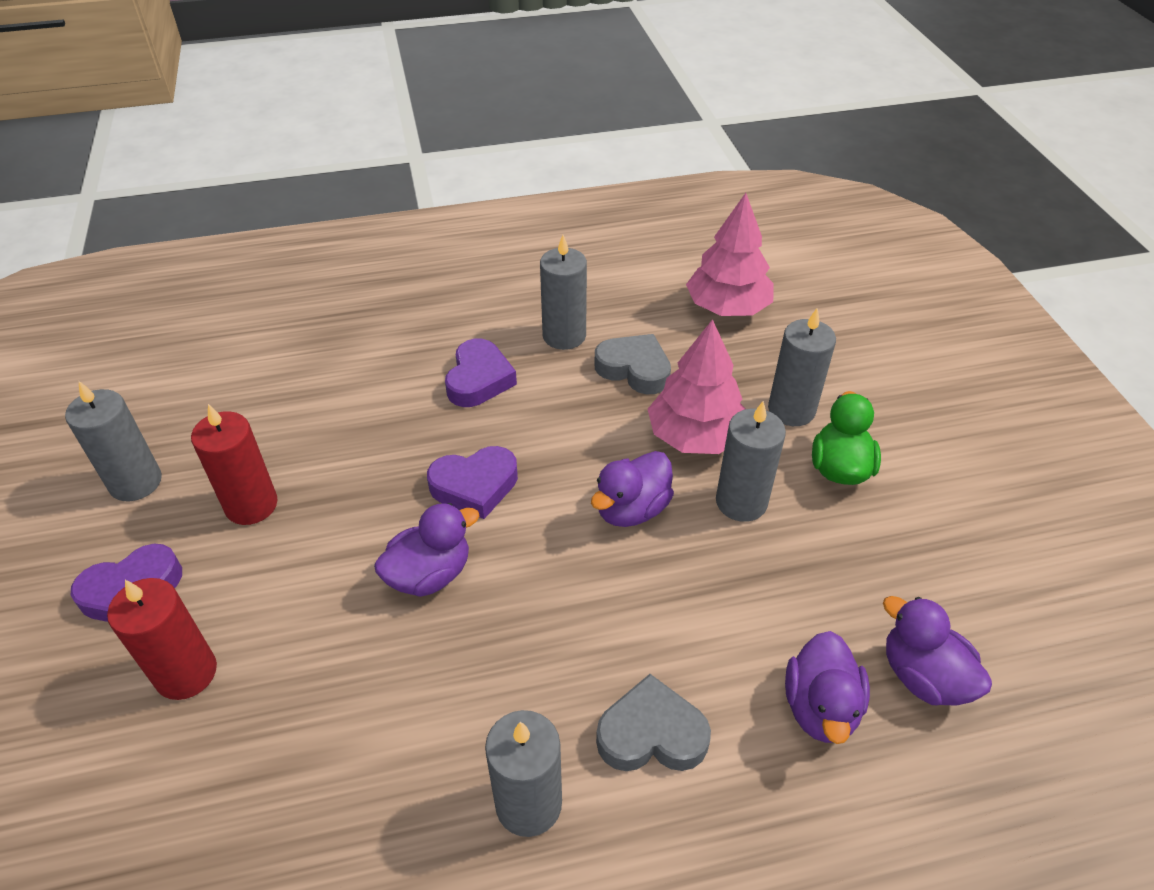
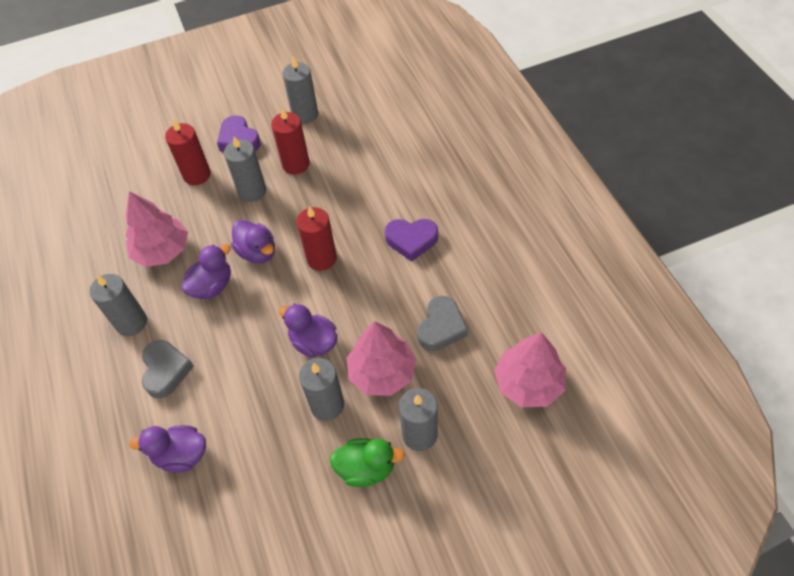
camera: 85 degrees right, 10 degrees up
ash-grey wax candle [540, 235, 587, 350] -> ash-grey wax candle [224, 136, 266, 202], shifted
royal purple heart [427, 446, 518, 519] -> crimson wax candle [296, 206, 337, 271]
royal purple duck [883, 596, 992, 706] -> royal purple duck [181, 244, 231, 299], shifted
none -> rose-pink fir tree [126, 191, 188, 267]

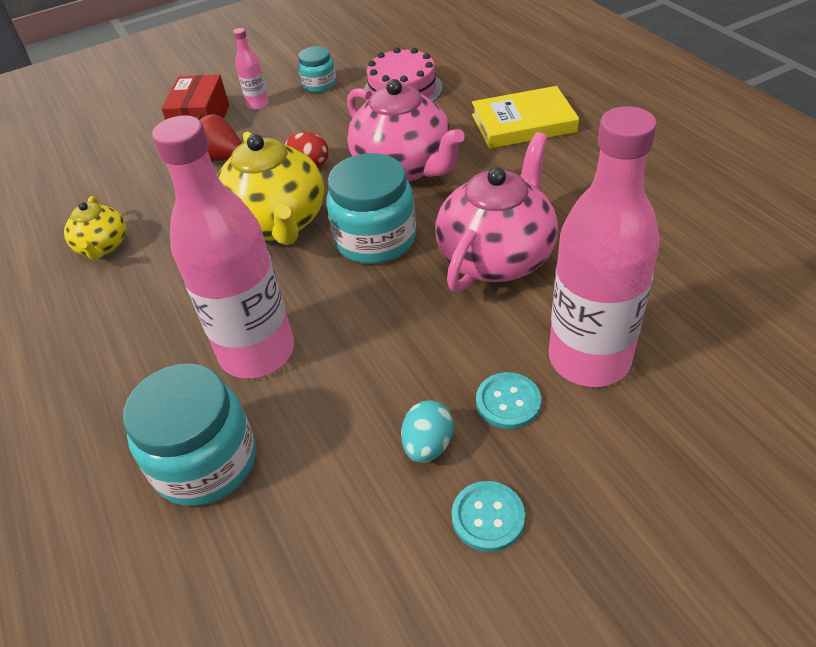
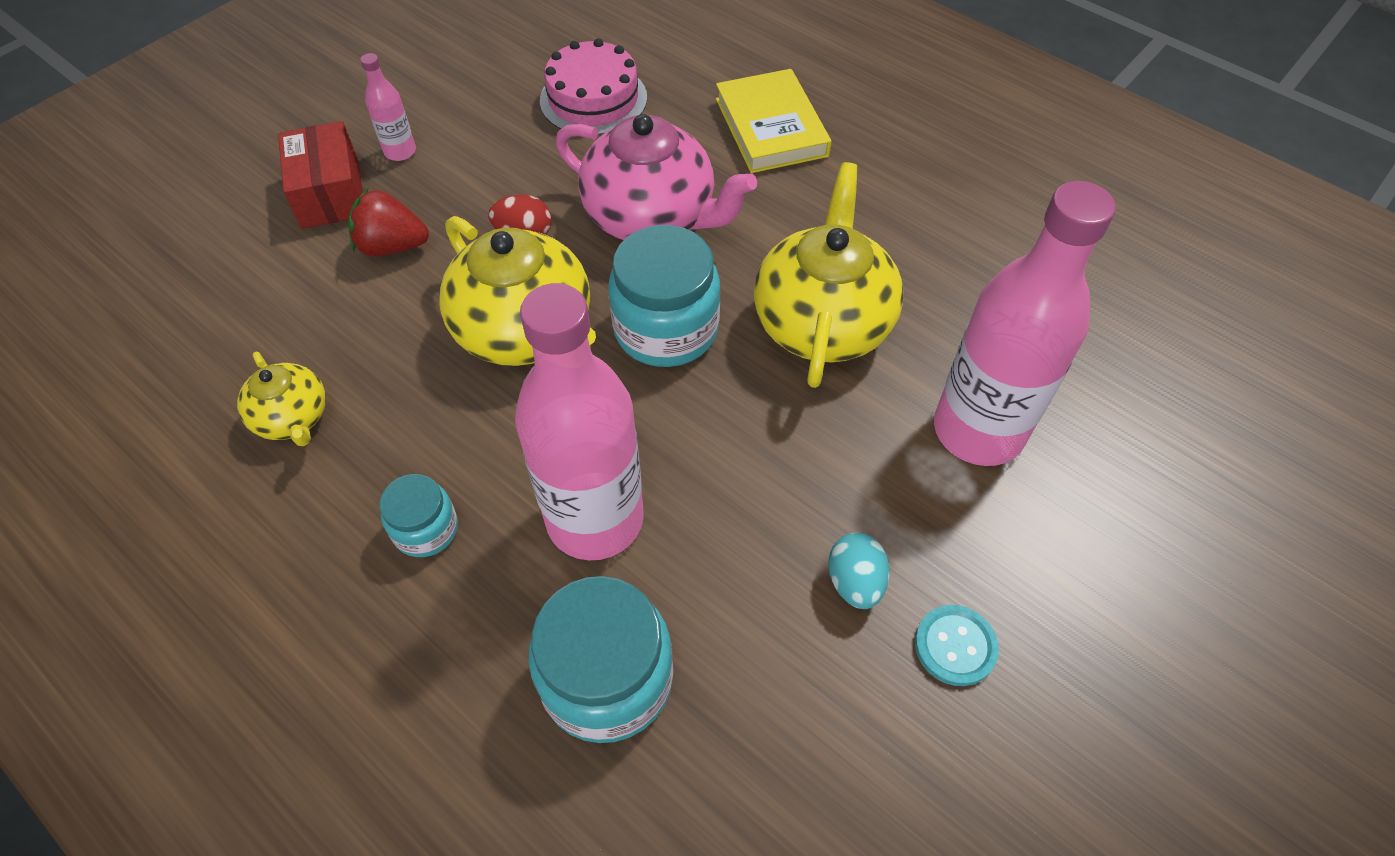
camera: 25 degrees left, 10 degrees up
aqua jar [298, 46, 336, 93] -> aqua jar [380, 474, 458, 557], shifted
golden hardback [472, 86, 579, 149] -> golden hardback [716, 69, 832, 173], 75 degrees counterclockwise
rose-pink china teapot [435, 132, 558, 292] -> golden china teapot [754, 162, 903, 388]
aqua shirt button [476, 372, 541, 429] -> none

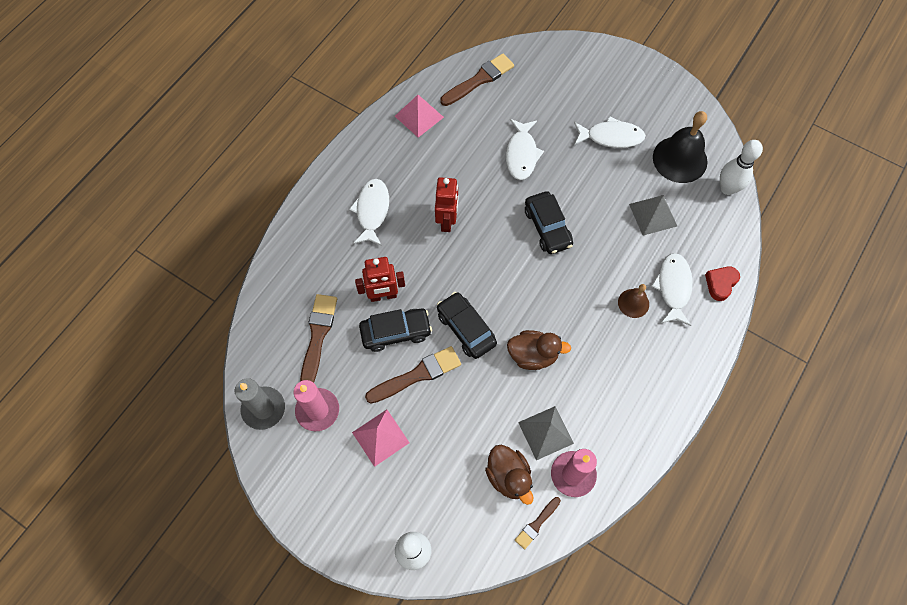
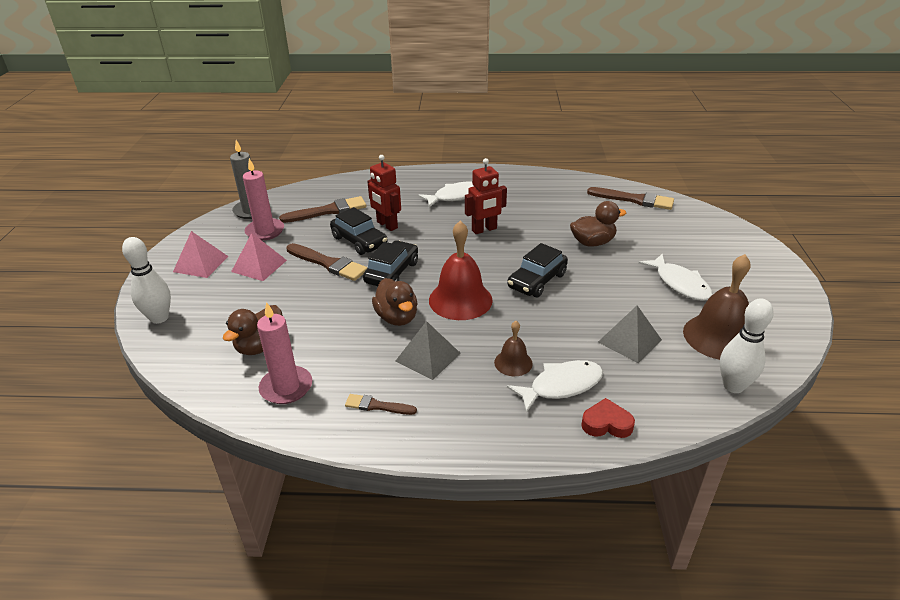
camera: 60 degrees right, 30 degrees down
rose-pink solid pyramid [395, 95, 444, 137] -> rose-pink solid pyramid [173, 231, 229, 278], shifted
black bell [653, 111, 708, 183] -> brown bell [683, 254, 751, 360]
white fish [506, 119, 544, 180] -> brown duck [570, 201, 626, 247]
ash-grey solid pyramid [518, 406, 574, 460] -> ash-grey solid pyramid [396, 321, 461, 380], shifted
brown paint brush [515, 497, 561, 549] -> brown paint brush [345, 394, 417, 415], shifted
none -> crimson bell [429, 221, 493, 320]

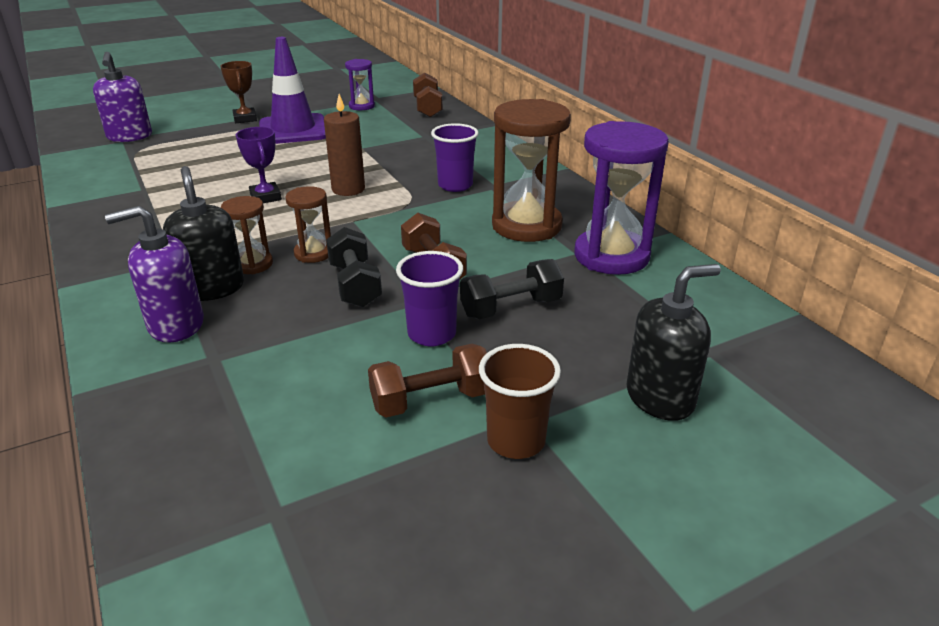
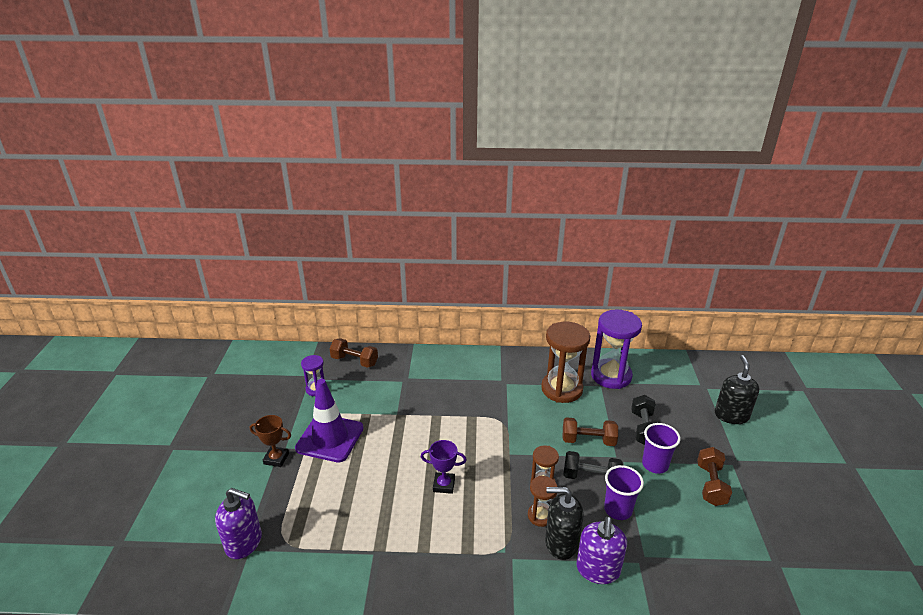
camera: 60 degrees left, 0 degrees up
brown wax candle [324, 94, 365, 196] -> none
royal purple tumbler [431, 123, 479, 192] -> royal purple tumbler [604, 465, 644, 520], shifted
brown tumbler [479, 344, 561, 459] -> none

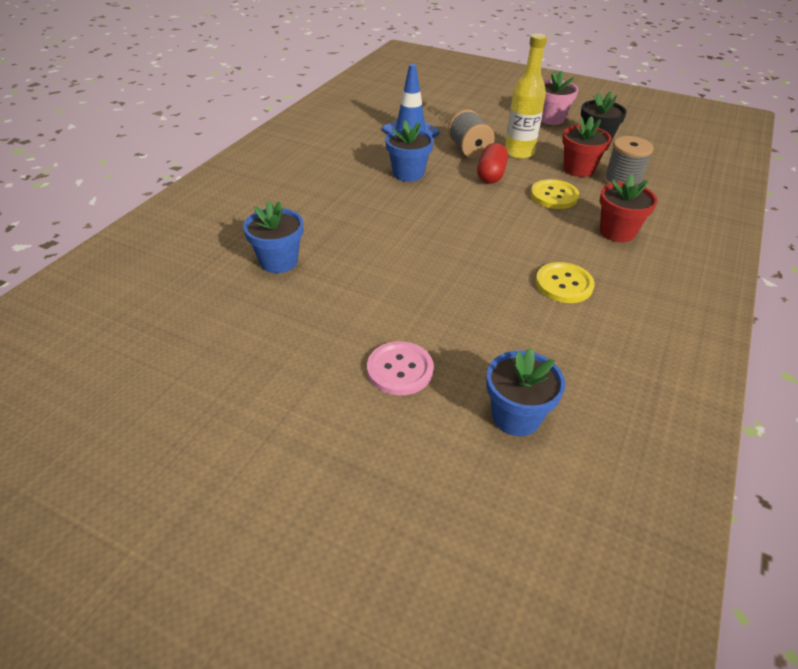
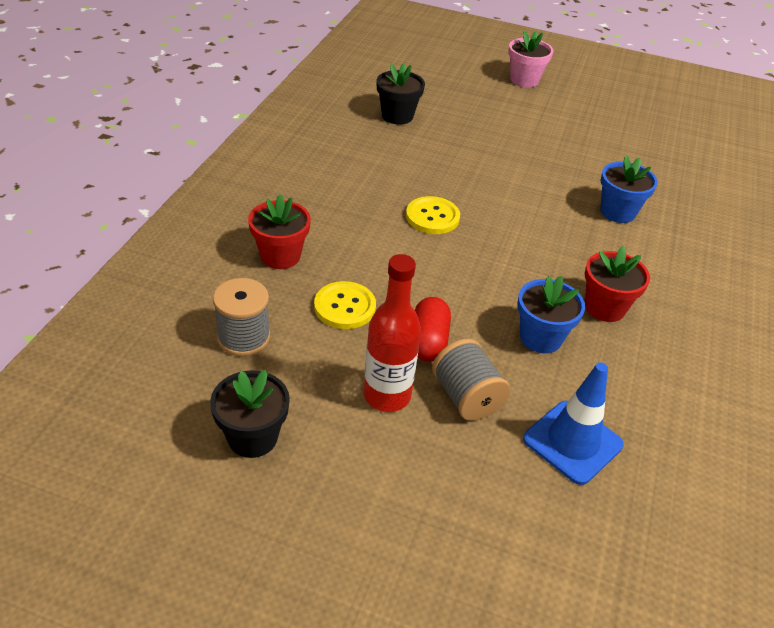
camera: 170 degrees right, 0 degrees up
golden drink bottle [505, 33, 547, 159] -> crimson drink bottle [364, 254, 421, 412]
rose-pink flower pot [541, 70, 579, 125] -> rose-pink flower pot [508, 31, 553, 87], shifted
crimson flower pot [562, 116, 611, 177] -> crimson flower pot [585, 246, 650, 322], shifted
golden shirt button [535, 262, 595, 303] -> golden shirt button [406, 196, 460, 234], shifted
rose-pink shirt button [367, 341, 434, 395] -> none
cobalt flower pot [486, 348, 565, 436] -> black flower pot [377, 63, 425, 125]

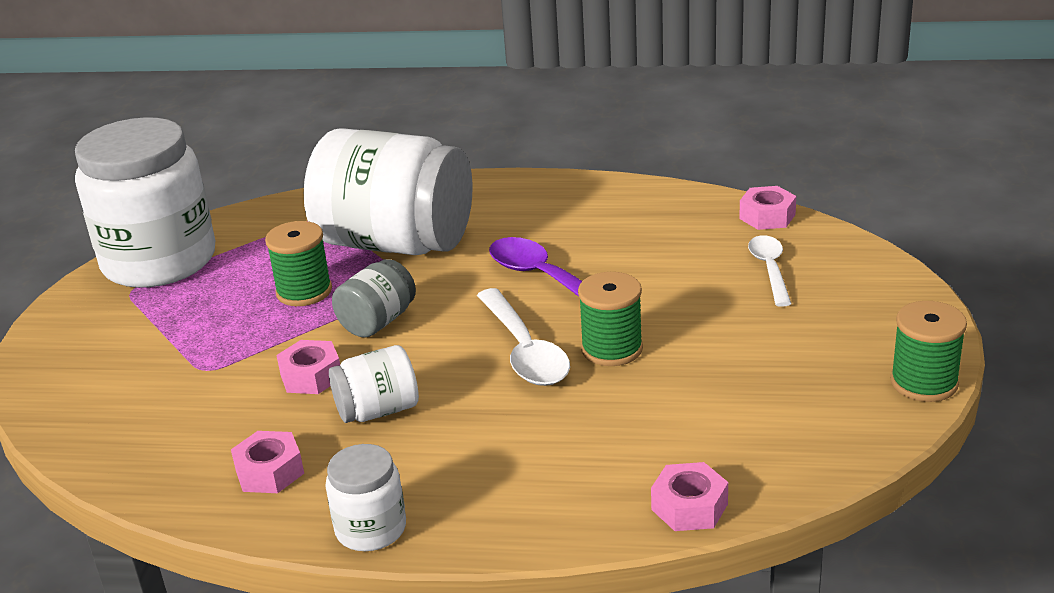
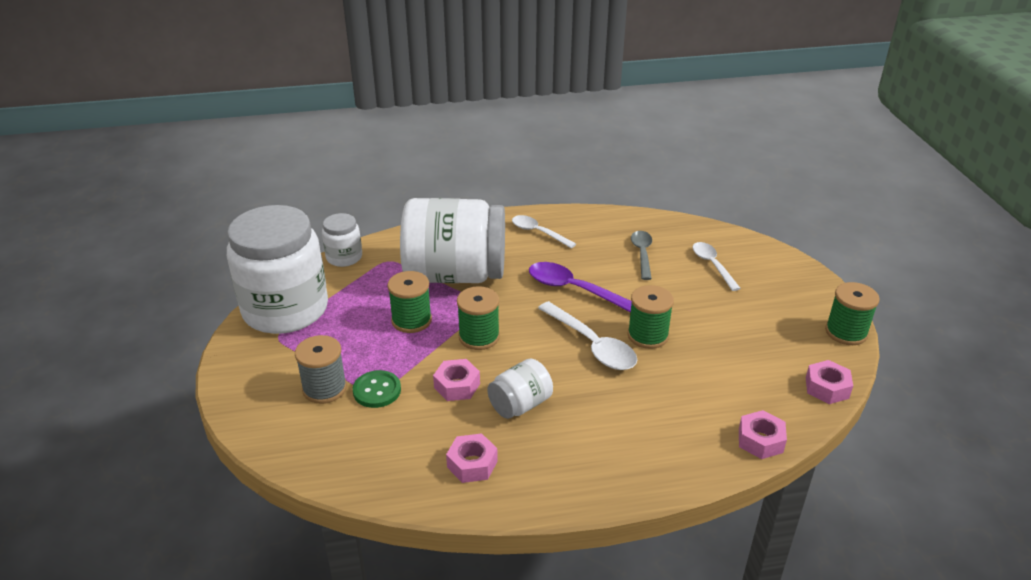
camera: 20 degrees left, 5 degrees up
rose-pink nut [739, 186, 796, 230] -> rose-pink nut [806, 360, 853, 404], shifted
ash-grey jar [332, 259, 416, 338] -> emerald spool [457, 286, 500, 350]
white jar [325, 444, 406, 551] -> white jar [322, 213, 362, 267], shifted
none -> white spoon [512, 215, 576, 248]
none -> ash-grey spoon [631, 231, 652, 280]
none -> ash-grey spool [295, 335, 347, 404]
none -> emerald shirt button [352, 370, 401, 408]

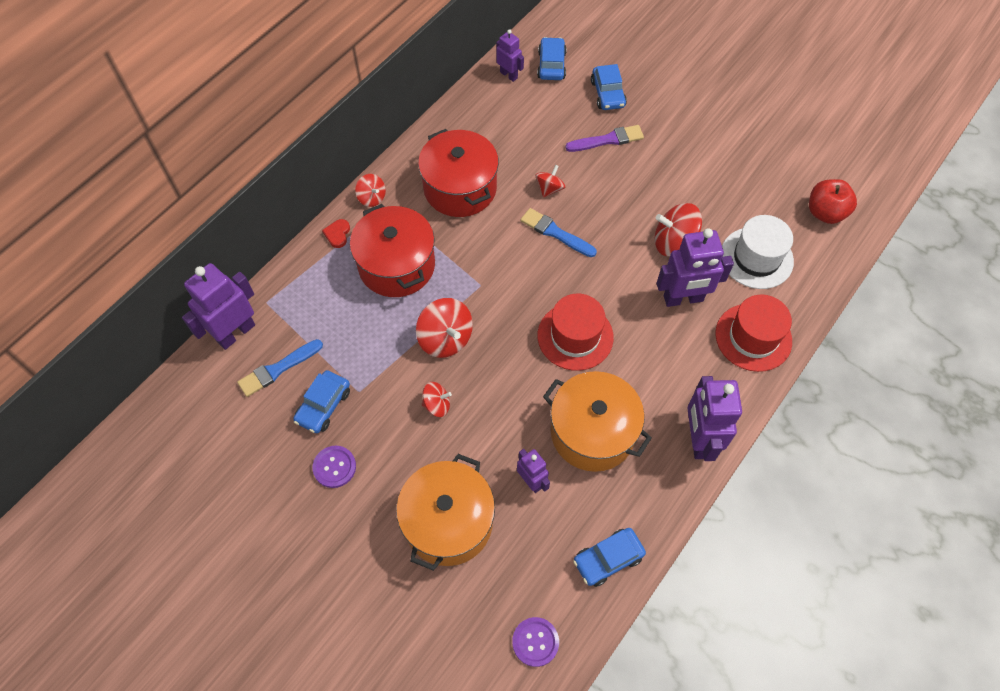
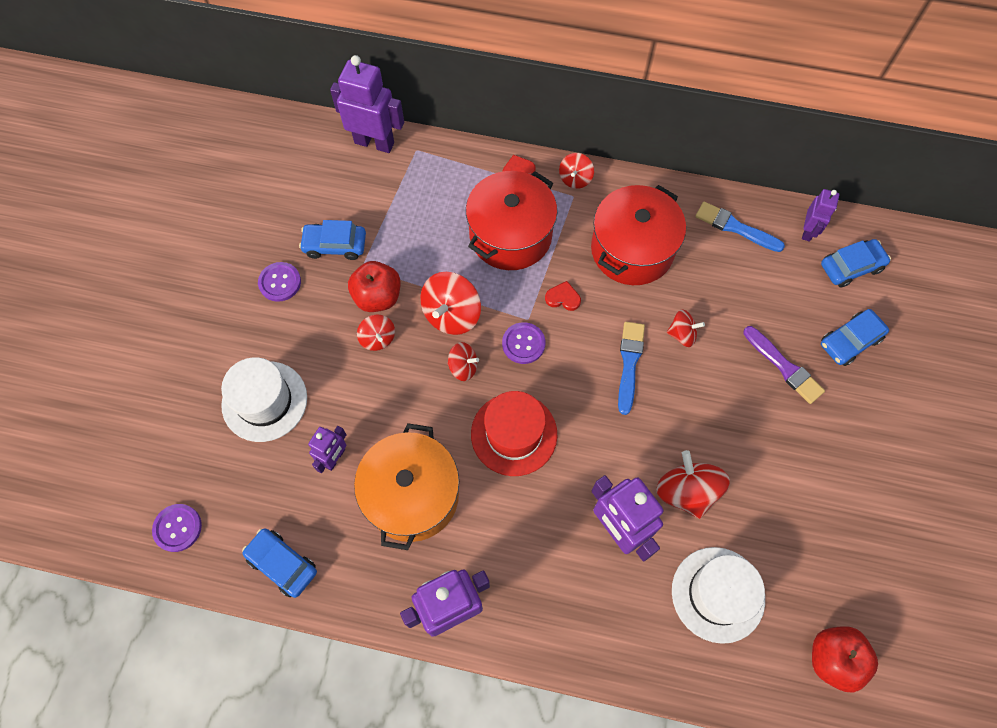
camera: 65 degrees right, 5 degrees up
crimson tall hat [715, 294, 792, 372] -> none
cobalt paint brush [237, 339, 323, 397] -> cobalt paint brush [695, 202, 785, 252], shifted
bright orange cooking pot [396, 454, 495, 571] -> white tall hat [221, 357, 307, 442]
none -> crimson apple fruit [348, 261, 400, 312]
none -> crimson heart [545, 281, 581, 311]
none -> royal purple shirt button [502, 322, 545, 364]
none -> crimson toy top [447, 342, 479, 381]

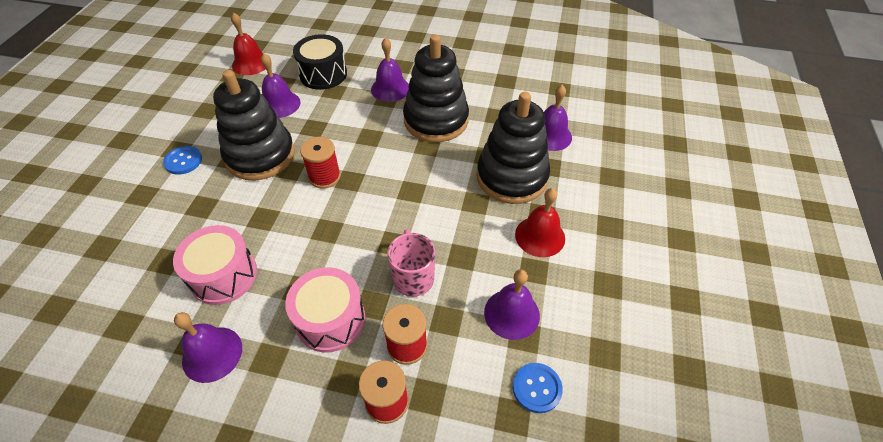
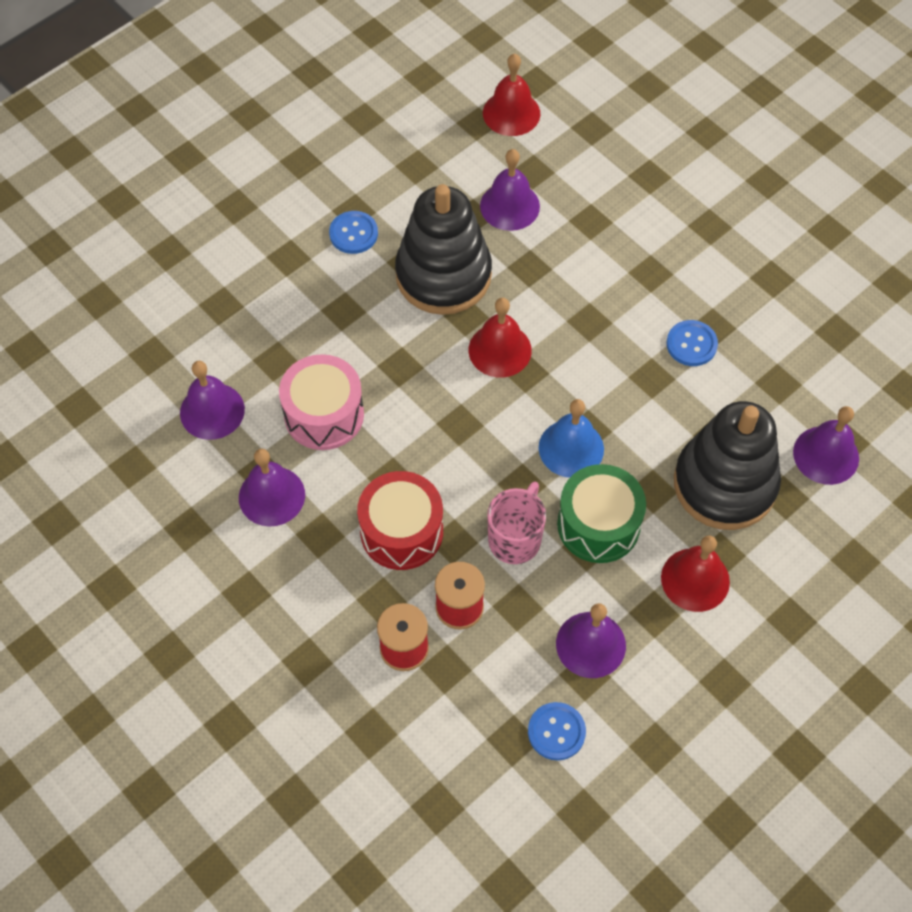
camera: 35 degrees right, 10 degrees up
black toy drum [293, 34, 347, 90] -> none
black ring stacker [403, 35, 469, 142] -> cobalt shirt button [666, 320, 718, 366]
royal purple bell [371, 38, 409, 102] -> royal purple bell [180, 361, 245, 440], shifted
crimson spool [300, 137, 341, 189] -> crimson bell [469, 298, 532, 377]
rose-pink toy drum [285, 267, 365, 352] -> crimson toy drum [357, 471, 443, 570]
none -> cobalt bell [539, 399, 604, 478]
none -> emerald toy drum [557, 464, 646, 563]

